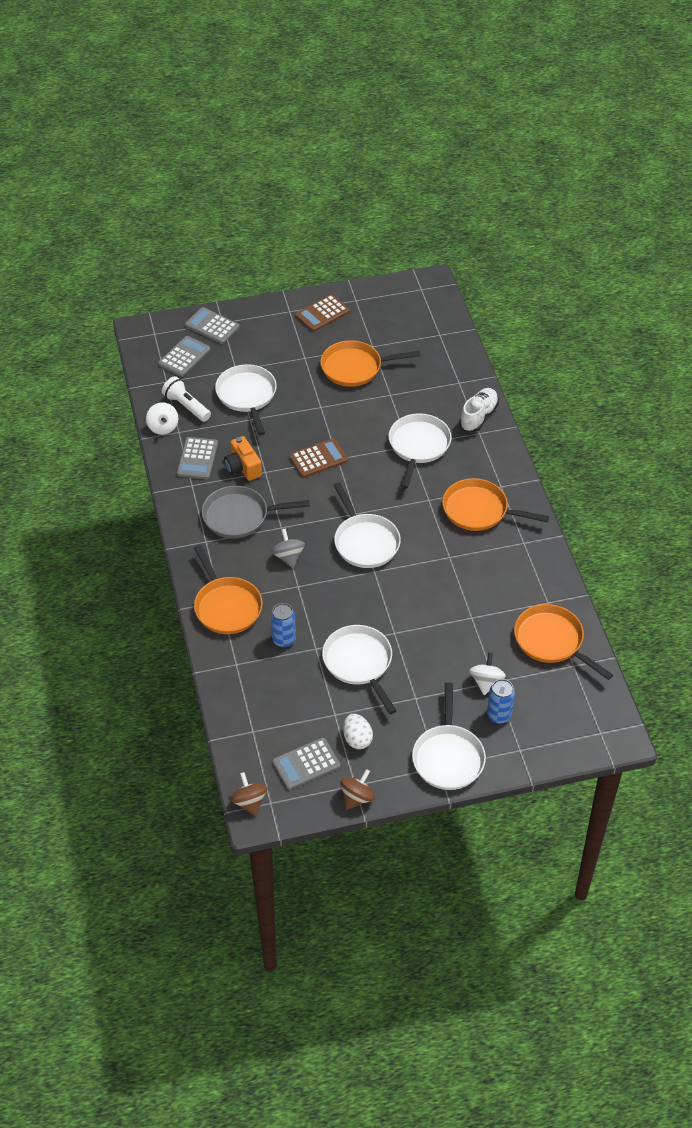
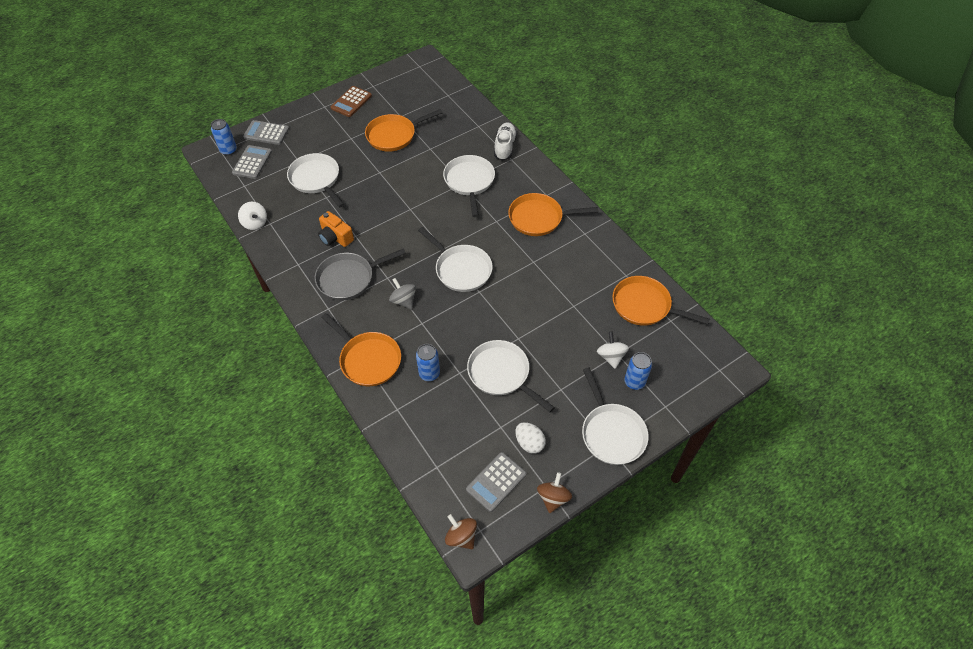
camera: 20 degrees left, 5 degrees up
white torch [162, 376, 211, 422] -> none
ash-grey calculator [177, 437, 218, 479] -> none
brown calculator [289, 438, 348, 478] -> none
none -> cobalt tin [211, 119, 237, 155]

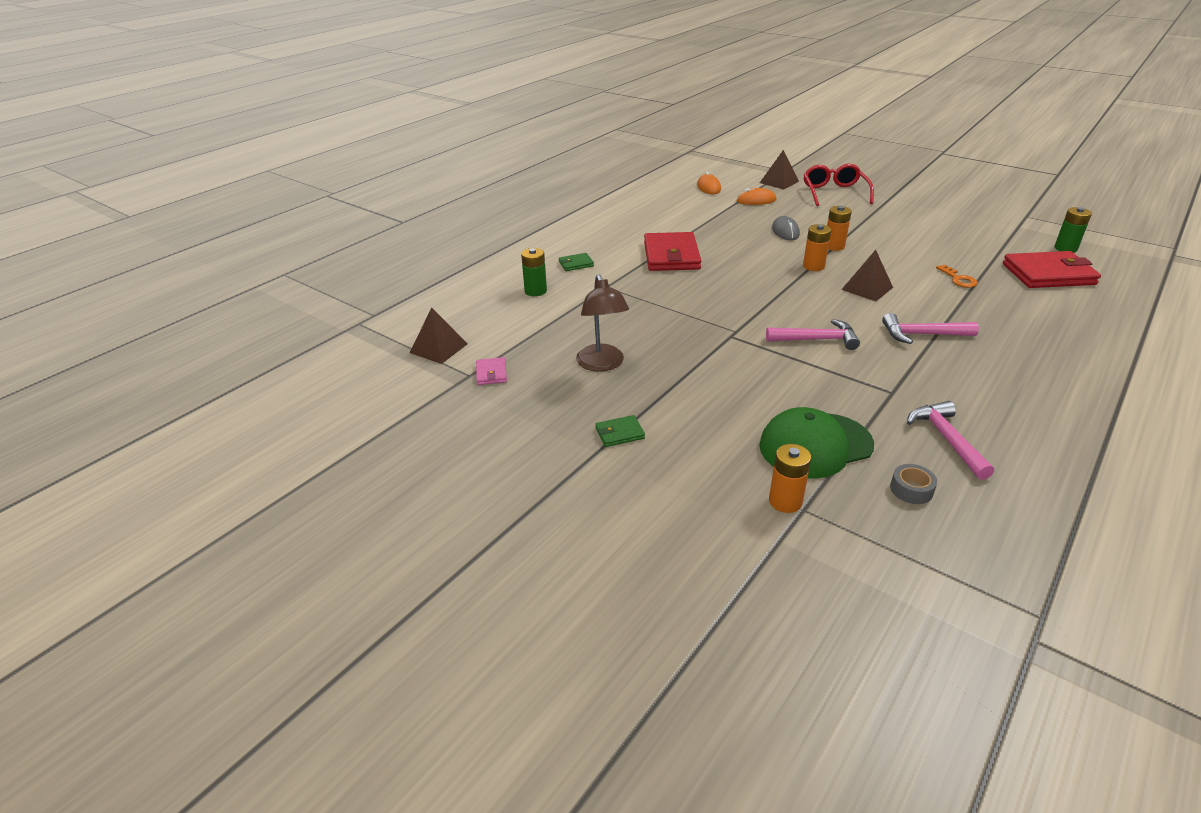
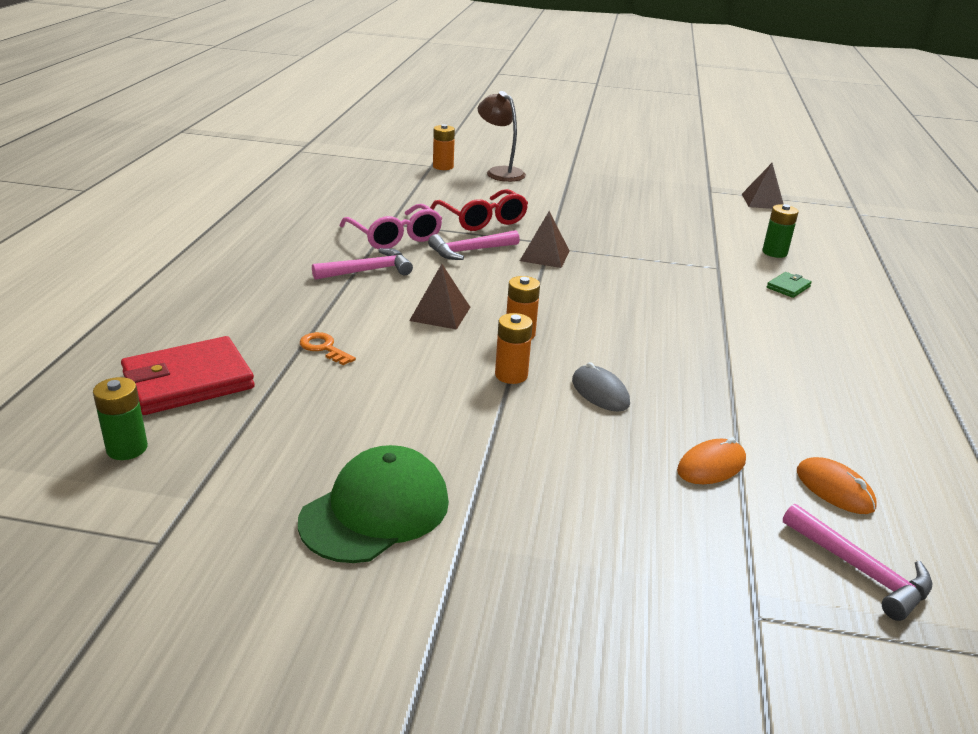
camera: 150 degrees right, 5 degrees down
brown solid pyramid [760, 150, 799, 189] -> brown solid pyramid [520, 211, 570, 268], shifted
crimson glasses [803, 164, 874, 206] -> crimson glasses [430, 189, 528, 231], shifted
crimson billfold [644, 232, 701, 271] -> none
brown lamp [576, 274, 629, 372] -> brown lamp [477, 91, 526, 182], shifted
rose-pink billfold [476, 357, 507, 385] -> none
rose-pink claw hammer [907, 401, 994, 480] -> rose-pink claw hammer [783, 504, 933, 621], shifted
emerald cap [759, 407, 874, 479] -> emerald cap [298, 445, 449, 563], shifted
emerald billfold [595, 415, 645, 447] -> none
ash-grey sticky tape [890, 464, 937, 504] -> none
none -> rose-pink glasses [340, 204, 442, 249]

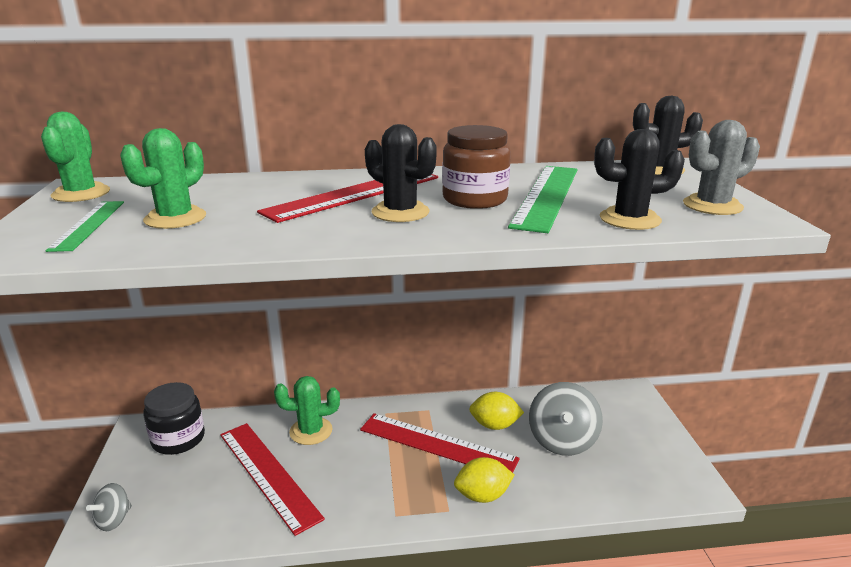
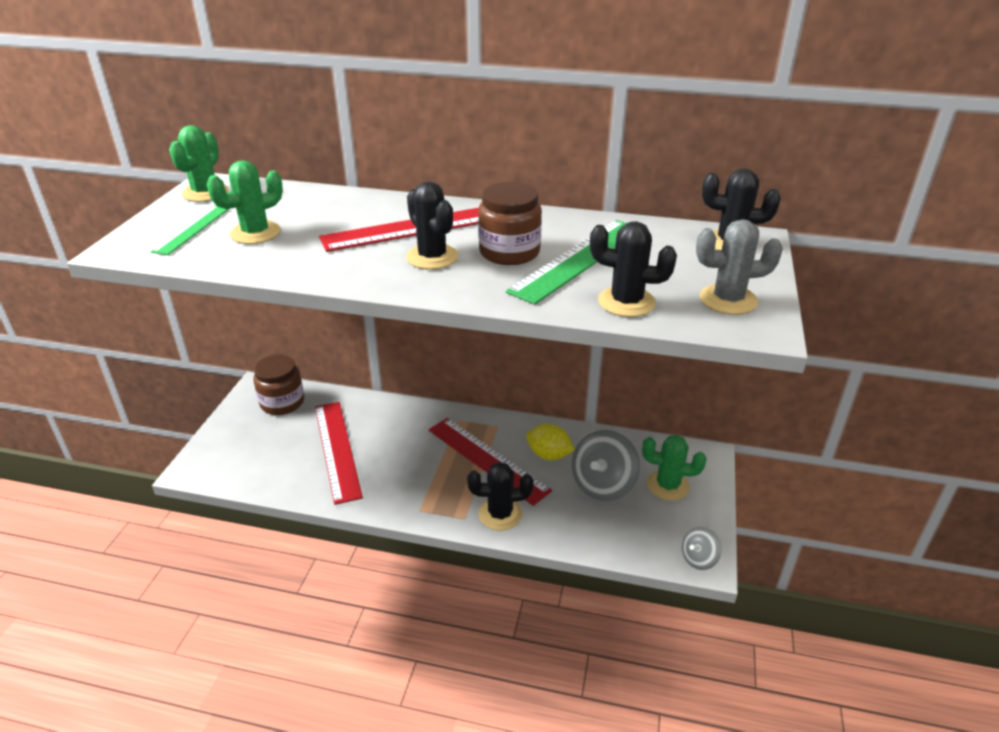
camera: 20 degrees right, 10 degrees up
emerald saguaro cactus [274, 376, 340, 445] -> emerald saguaro cactus [642, 435, 706, 501], shifted
black jar [144, 382, 205, 455] -> brown jar [254, 355, 304, 415]
golden lemon [454, 457, 514, 503] -> black saguaro cactus [467, 462, 534, 531]
ash-grey toy top [86, 483, 132, 531] -> ash-grey toy top [682, 527, 722, 570], shifted

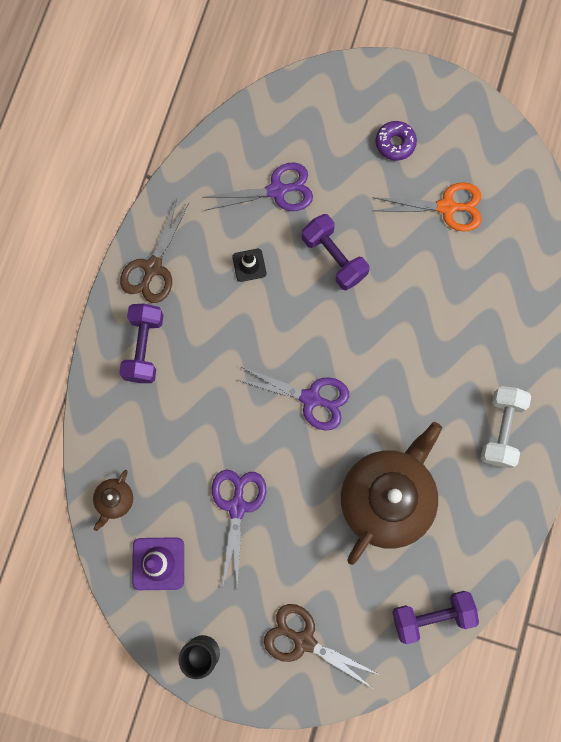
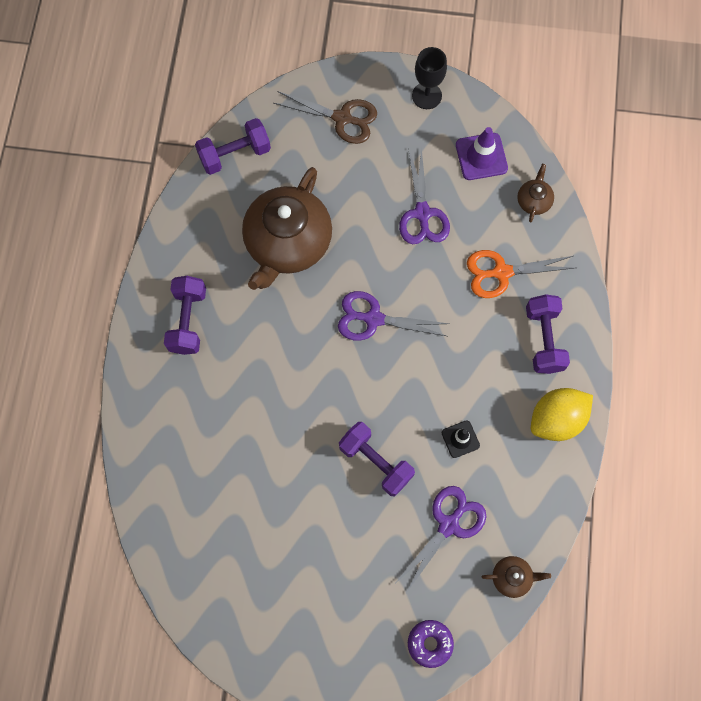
camera: 170 degrees right, 5 degrees down
royal purple doughnut [375, 121, 417, 161] -> royal purple doughnut [408, 620, 454, 668], shifted
royal purple shears [202, 163, 313, 211] -> royal purple shears [396, 486, 487, 593], 150 degrees clockwise
bright orange shears [372, 182, 482, 232] -> bright orange shears [467, 250, 575, 298], shifted
brown shears [120, 199, 189, 303] -> golden lemon [531, 388, 593, 441]
white hand weight [481, 386, 531, 468] -> royal purple hand weight [164, 276, 206, 355]
none -> brown china teapot [482, 556, 551, 598]

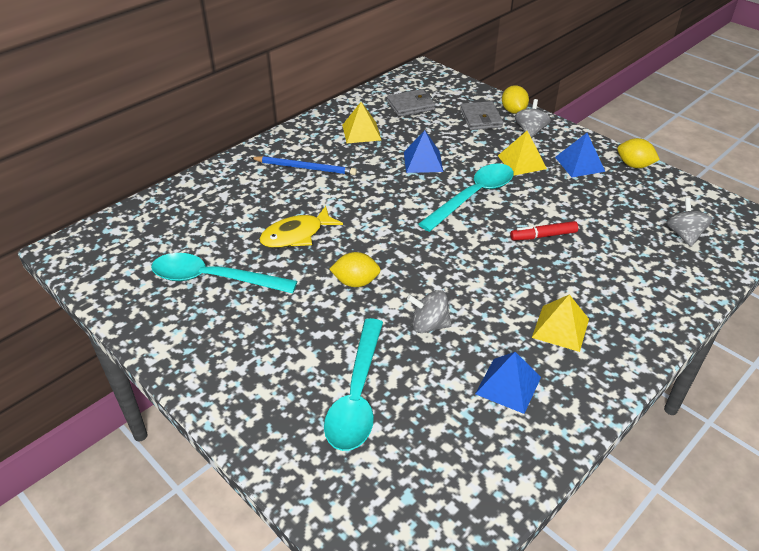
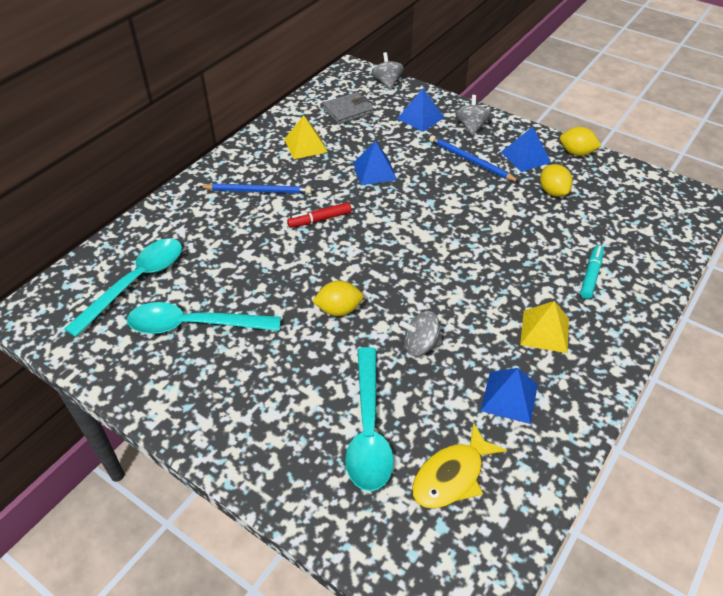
camera: 10 degrees left, 5 degrees up
golden lemon [502, 85, 529, 114] -> golden lemon [540, 164, 573, 197], shifted
ash-grey billfold [460, 101, 503, 130] -> cobalt solid pyramid [397, 88, 445, 132]
golden solid pyramid [498, 131, 547, 176] -> cobalt lead pencil [429, 135, 519, 182]
aqua spoon [418, 163, 514, 232] -> aqua spoon [64, 239, 182, 337], shifted
ash-grey toy top [666, 198, 713, 247] -> ash-grey toy top [371, 52, 404, 90], shifted
golden fish [259, 206, 343, 248] -> golden fish [412, 422, 507, 509], shifted
crimson felt pen [510, 221, 578, 240] -> crimson felt pen [287, 202, 351, 228], shifted
none -> aqua felt pen [580, 245, 604, 299]

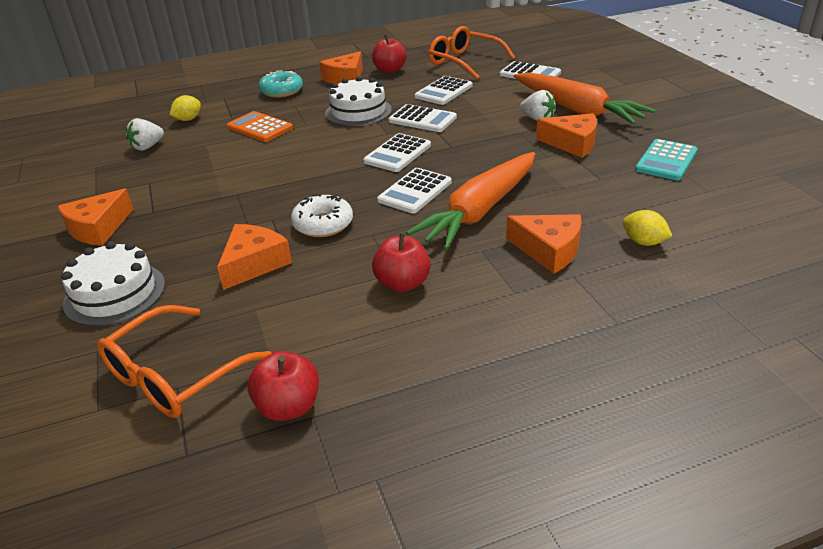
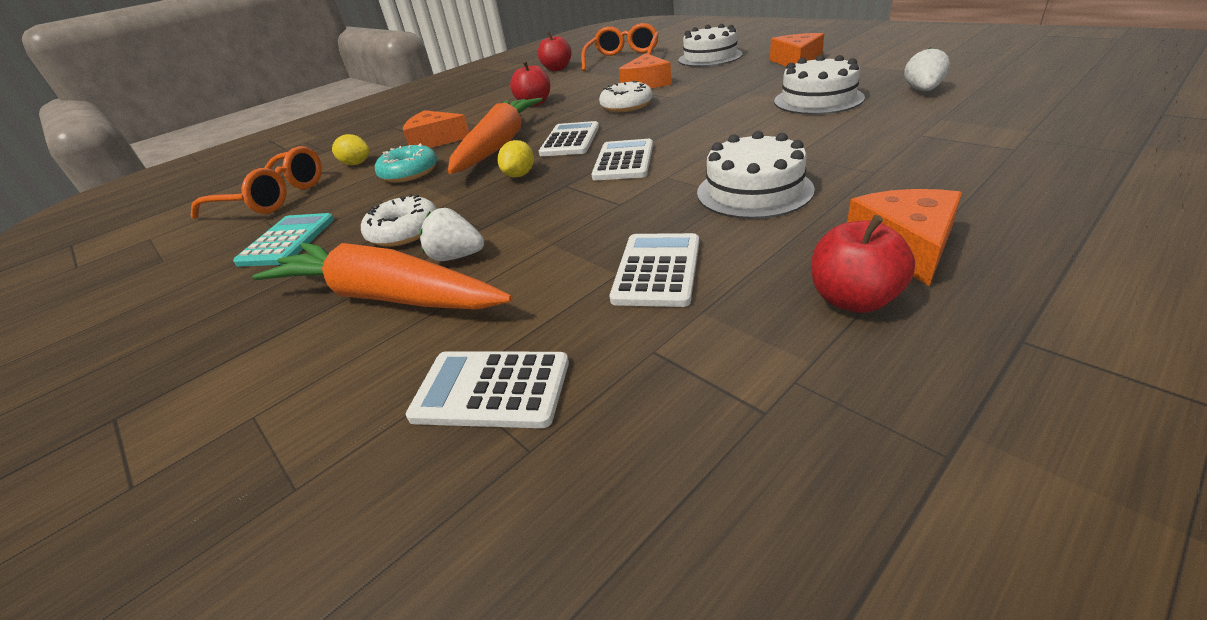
camera: 160 degrees right, 0 degrees up
bright orange glasses [429, 26, 515, 79] -> bright orange glasses [191, 146, 322, 219], shifted
aqua doughnut [259, 70, 303, 98] -> aqua doughnut [375, 143, 437, 183], shifted
golden lemon [170, 95, 201, 121] -> golden lemon [498, 140, 534, 178], shifted
white calculator [389, 104, 457, 132] -> none
bright orange calculator [227, 111, 293, 142] -> none
bright orange piece of cheese [536, 113, 597, 158] -> white doughnut [361, 194, 437, 247]
none -> white layer cake [774, 55, 865, 115]

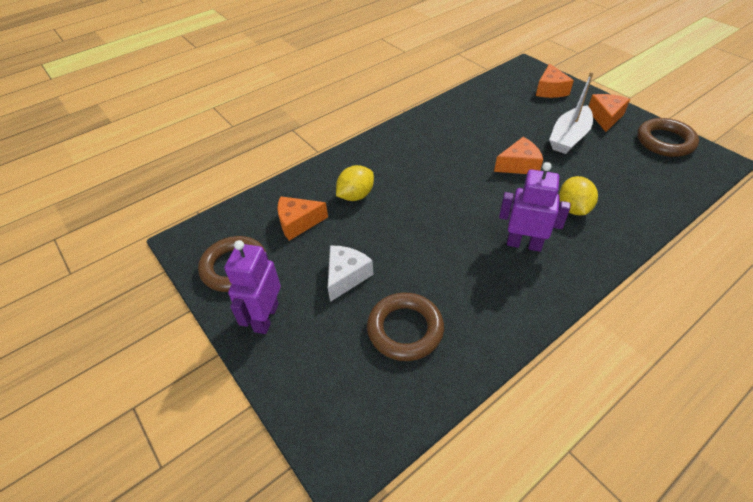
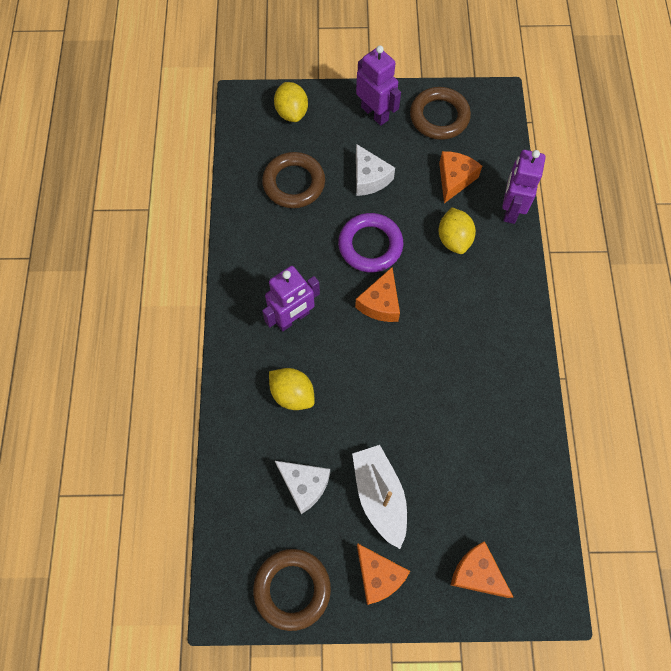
camera: 125 degrees right, 20 degrees up
bright orange piece of cheese [494, 137, 543, 174] -> bright orange piece of cheese [355, 267, 400, 322], shifted
none -> golden lemon [274, 82, 308, 122]
none -> royal purple toy robot [502, 150, 546, 224]
none -> royal purple hoop [338, 213, 403, 272]
none -> white piece of cheese [275, 461, 330, 514]

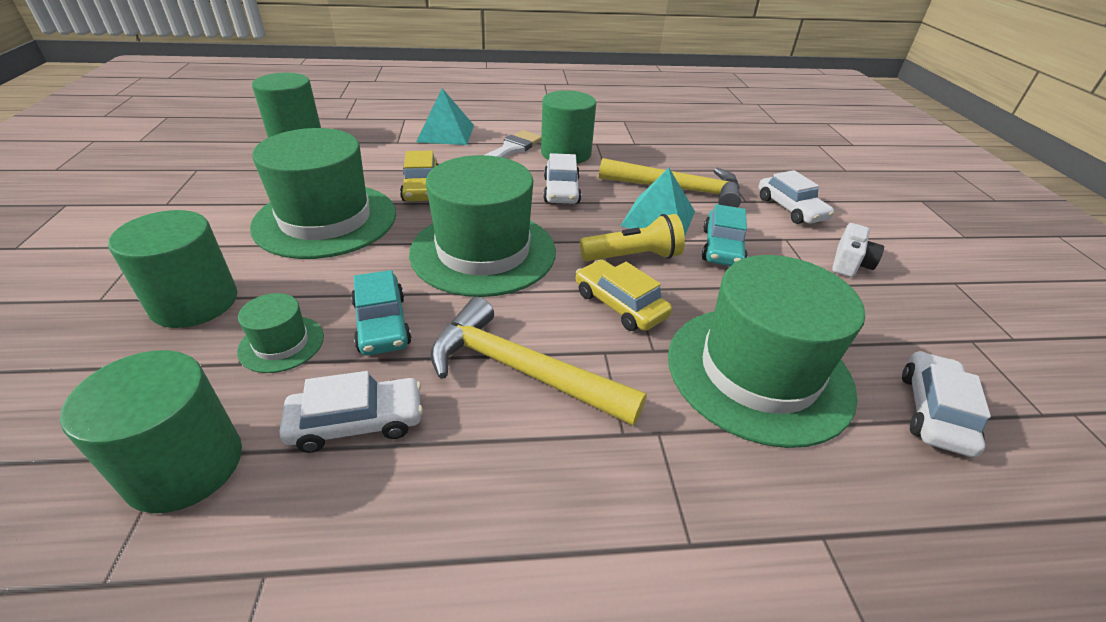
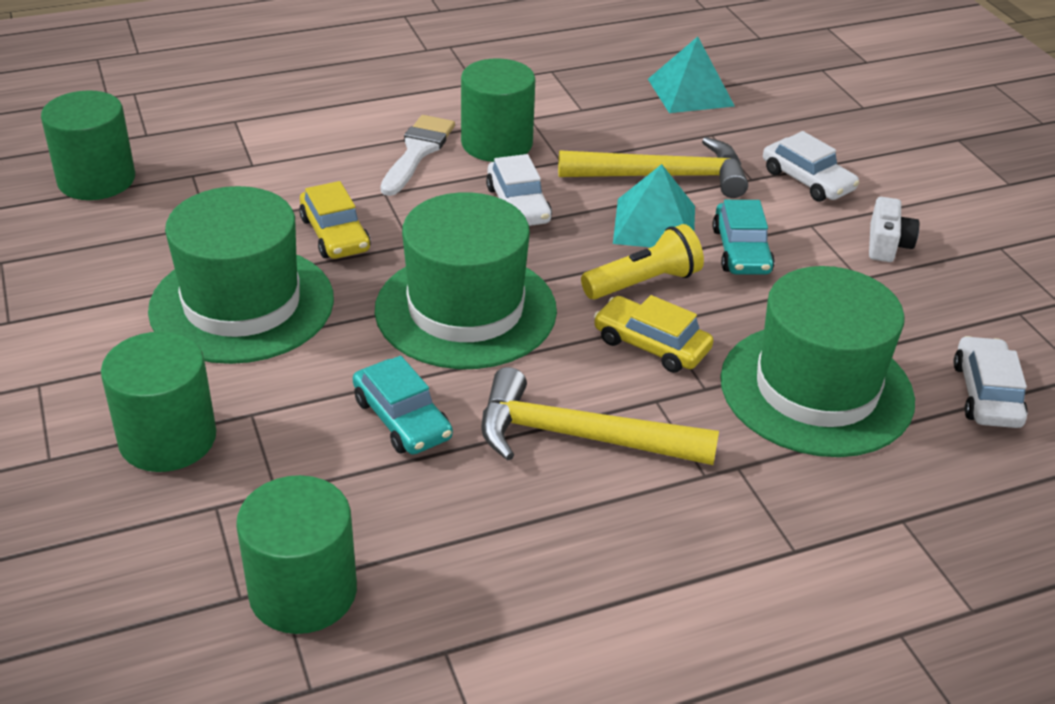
camera: 15 degrees left, 0 degrees up
aqua solid pyramid [416, 88, 474, 145] -> aqua solid pyramid [648, 37, 735, 113], shifted
emerald tall hat [237, 293, 324, 373] -> none
white automobile [279, 371, 423, 453] -> none

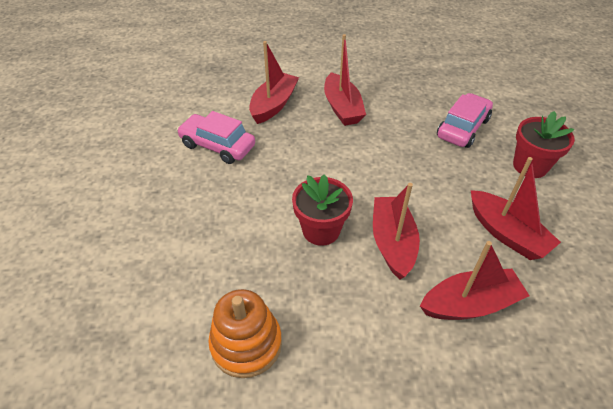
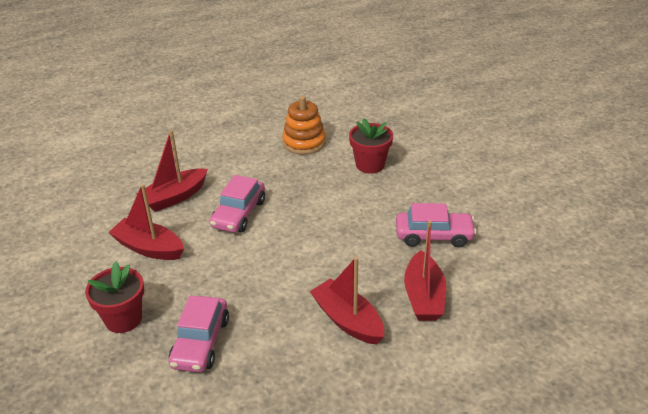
camera: 155 degrees right, 10 degrees down
crimson flower pot [292, 174, 353, 246] -> crimson flower pot [349, 118, 393, 174], shifted
crimson boat [373, 183, 420, 279] -> rose-pink automobile [210, 175, 265, 233]

